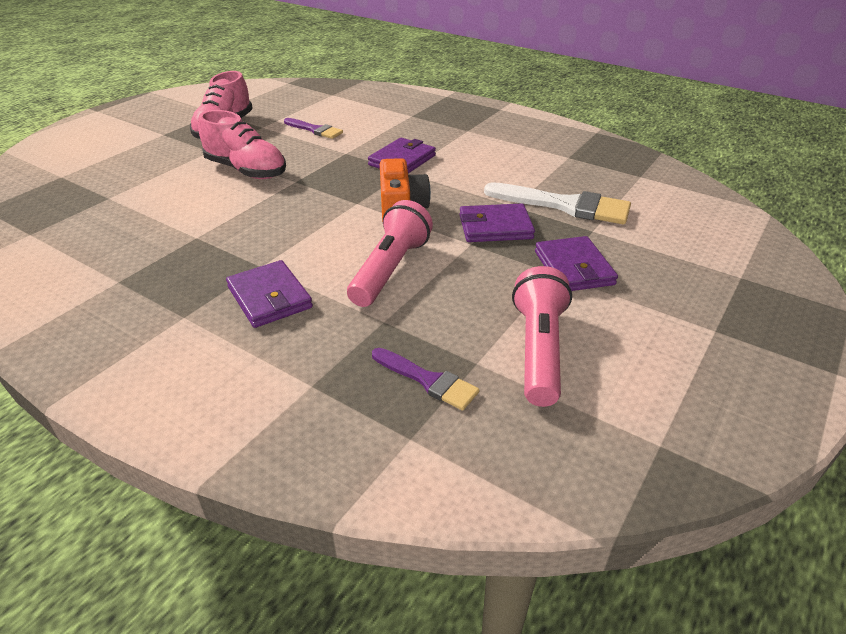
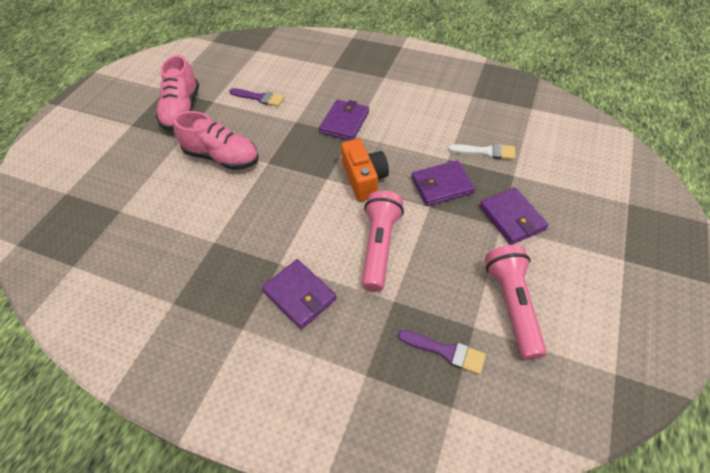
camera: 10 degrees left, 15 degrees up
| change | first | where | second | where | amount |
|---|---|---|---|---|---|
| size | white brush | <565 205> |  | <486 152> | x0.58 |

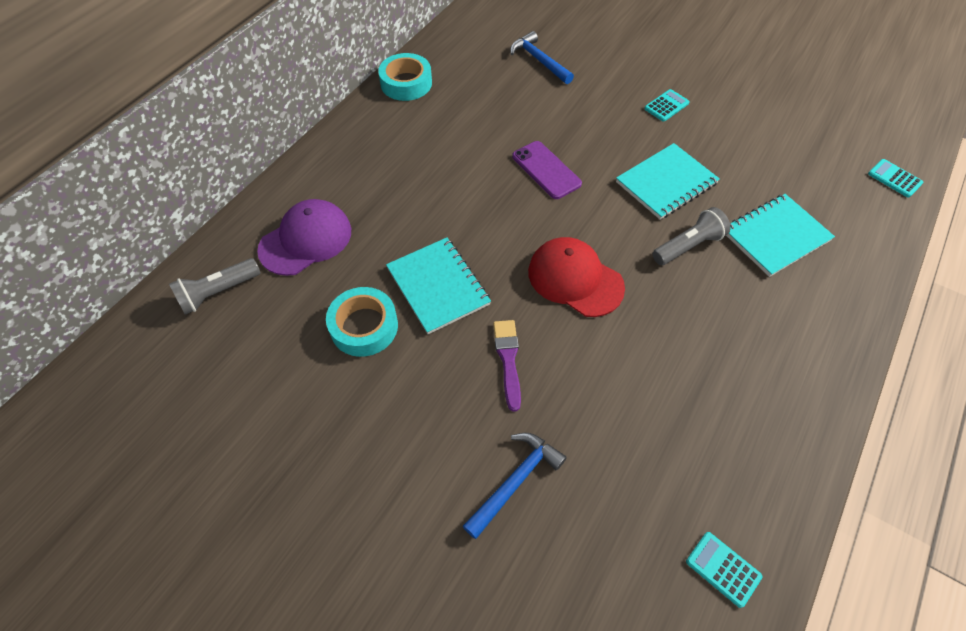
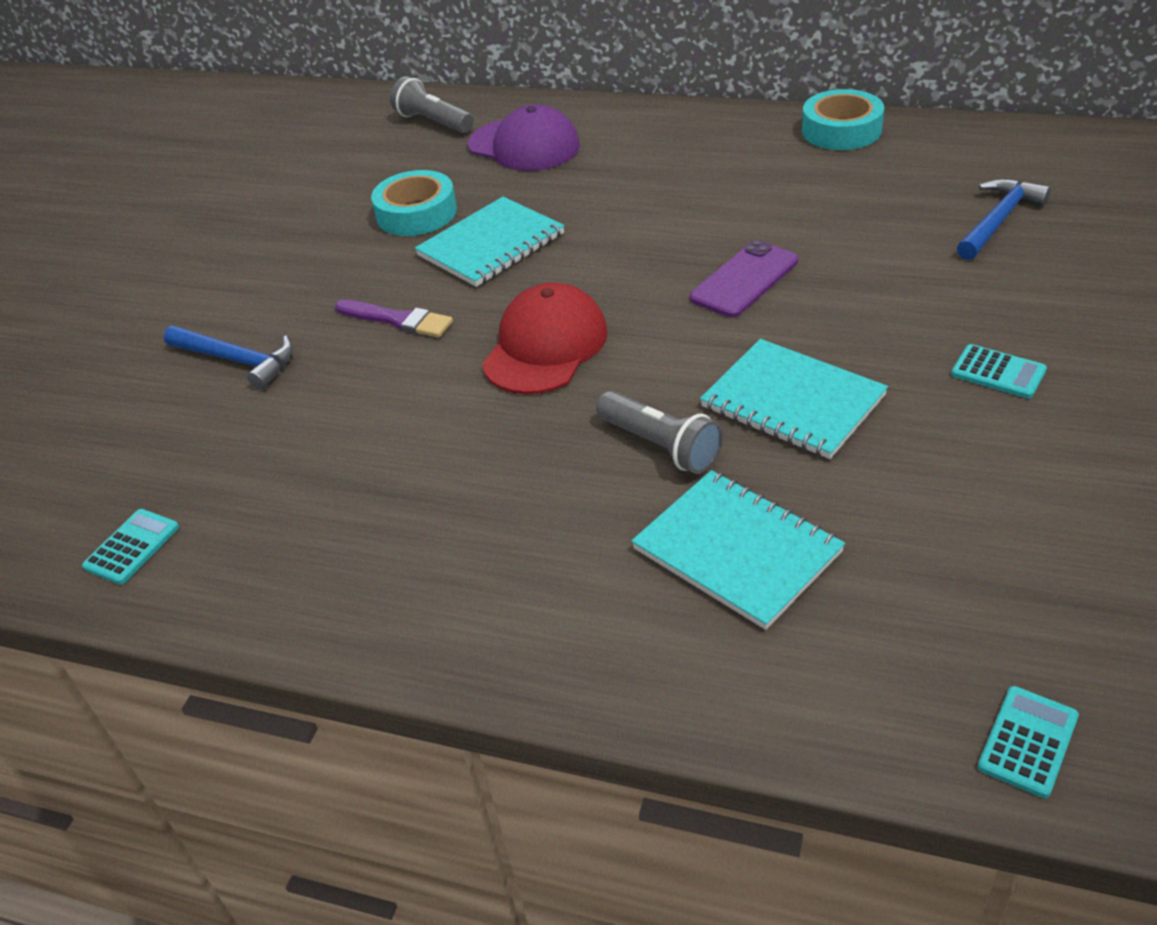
camera: 80 degrees right, 15 degrees down
| change | first | where | second | where | amount |
|---|---|---|---|---|---|
| spun | royal purple brush | <508 360> |  | <398 320> | 45 degrees clockwise |

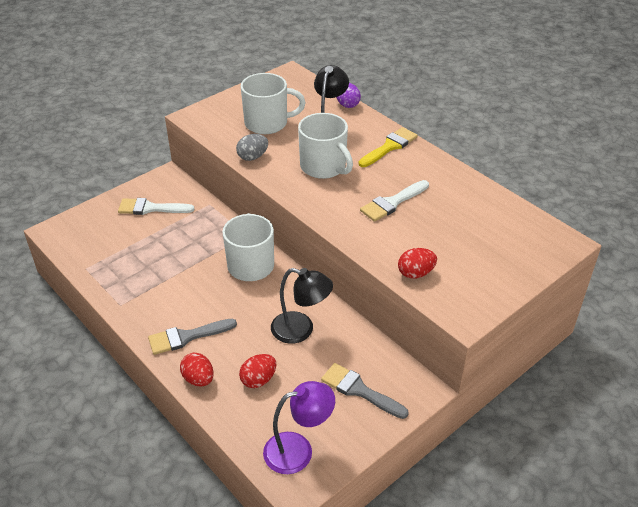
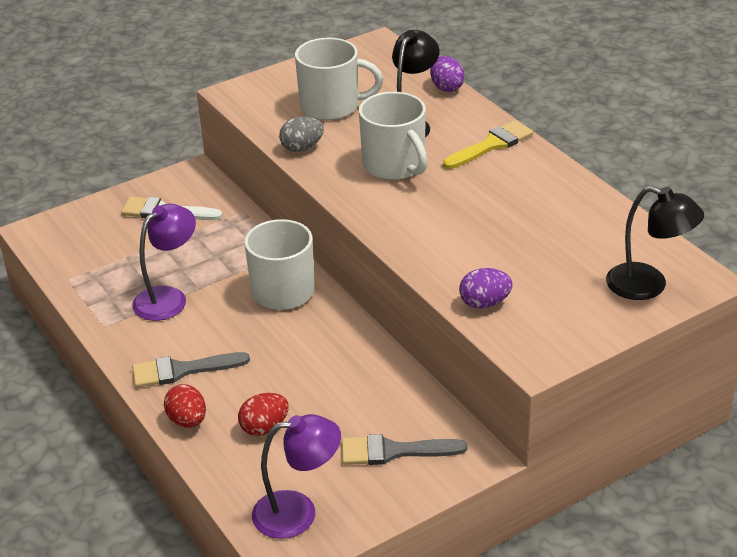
camera: 10 degrees right, 5 degrees down
| change | first | where | second | where | amount |
|---|---|---|---|---|---|
| appeared |  |  | royal purple desk lamp | <168 298> |  |
| spun | grey brush | <359 390> |  | <394 451> | 45 degrees counterclockwise |
| colour | scarlet egg | <415 273> | royal purple egg | <484 303> |  |
| relocated | black desk lamp | <301 330> |  | <648 286> |  |
| missing | white brush | <392 202> |  |  |  |

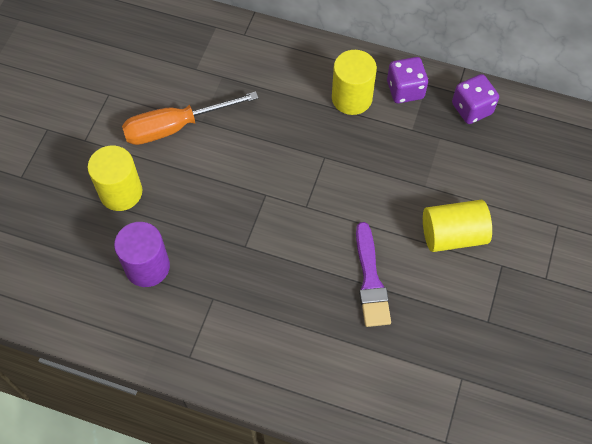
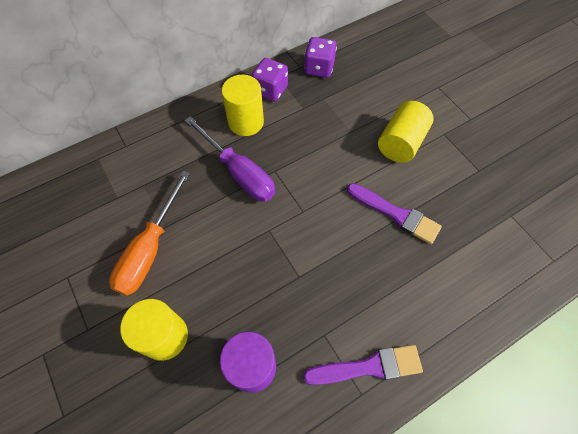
camera: 50 degrees left, 0 degrees up
| change | first | where | second | where | amount |
|---|---|---|---|---|---|
| appeared |  |  | royal purple screwdriver | <239 172> |  |
| appeared |  |  | royal purple brush | <368 367> |  |

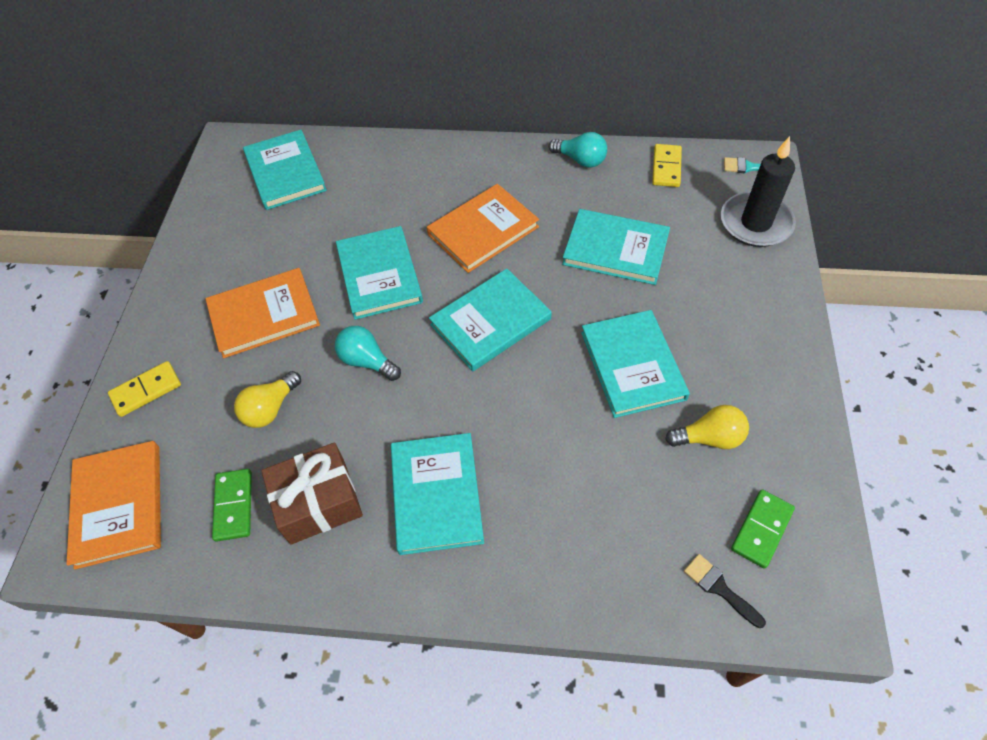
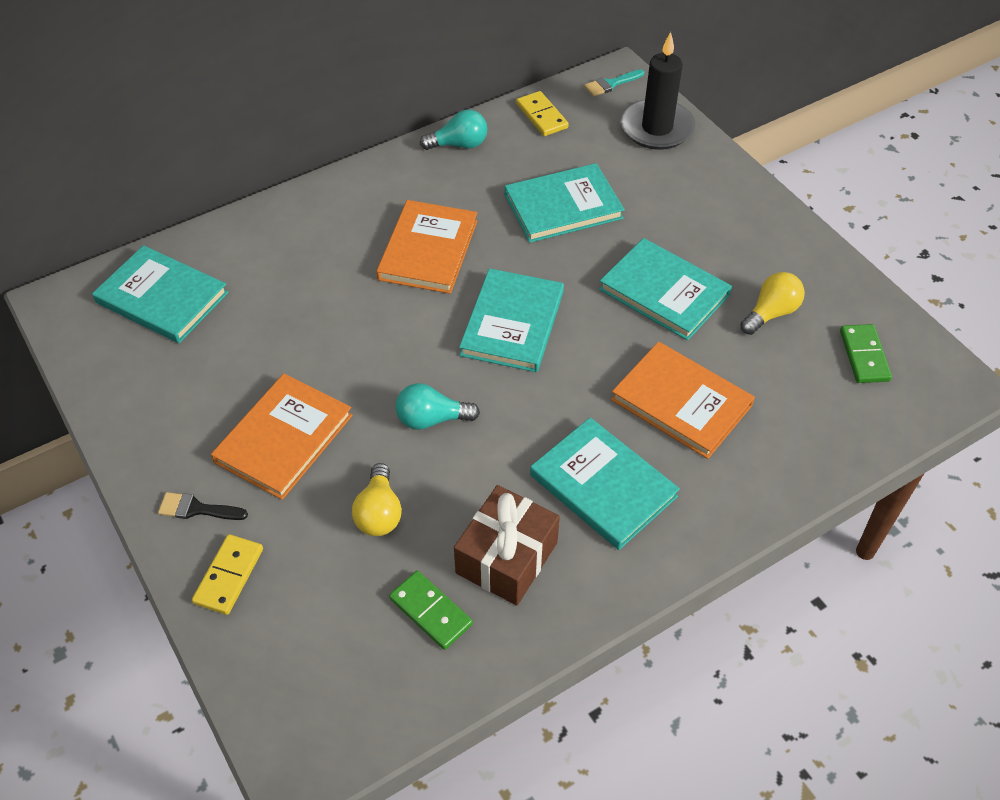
camera: 40 degrees left, 5 degrees down
| change | first | where | second | where | amount |
|---|---|---|---|---|---|
| relocated | black brush | <719 588> |  | <197 509> |  |
| relocated | bright orange hardback | <119 505> |  | <681 402> |  |
| missing | aqua hardback | <379 275> |  |  |  |

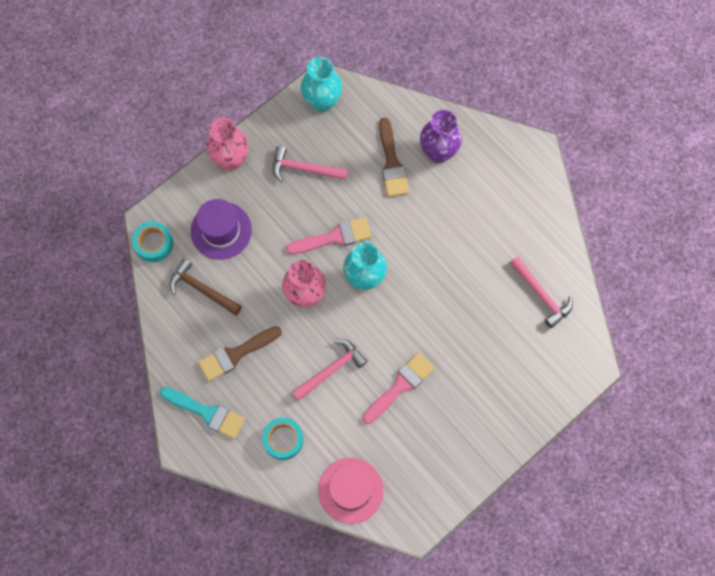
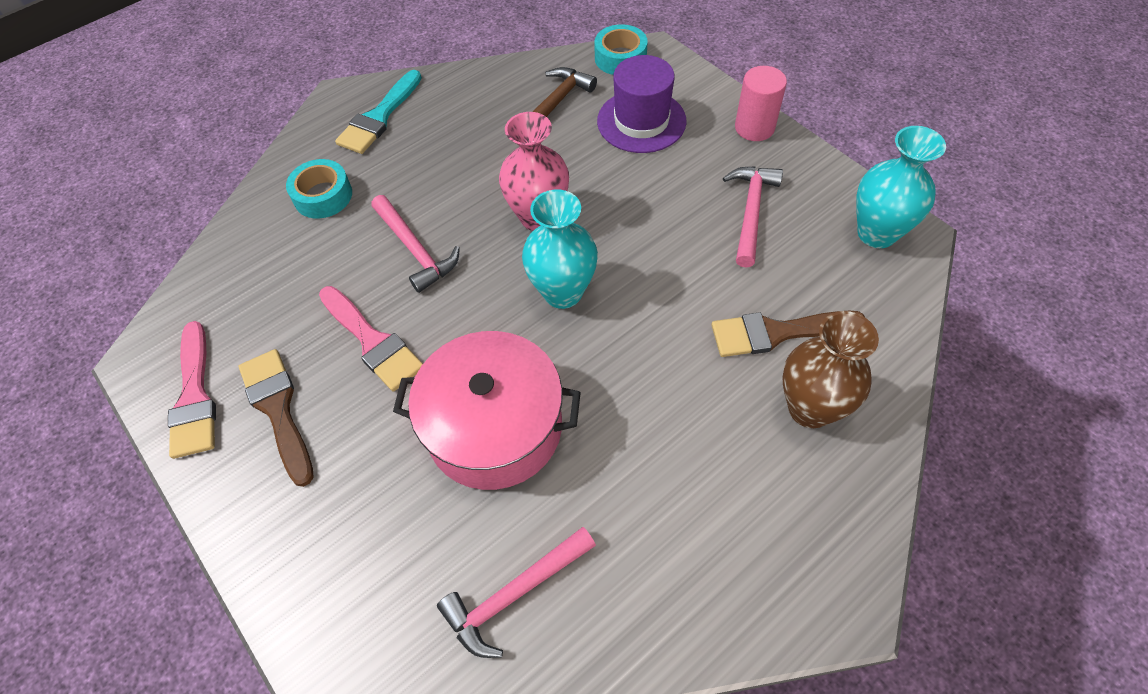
camera: 95 degrees right, 15 degrees down
| change | first | where | second | where | amount |
|---|---|---|---|---|---|
| relocated | pink brush | <334 237> |  | <194 397> |  |
| relocated | brown brush | <236 354> |  | <278 409> |  |
| appeared |  |  | pink pot | <494 427> |  |
| exchanged | pink tall vase | <231 160> | pink cylinder shape | <754 128> |  |
| colour | royal purple tall vase | <438 152> | brown tall vase | <810 408> |  |
| missing | pink tall hat | <350 490> |  |  |  |

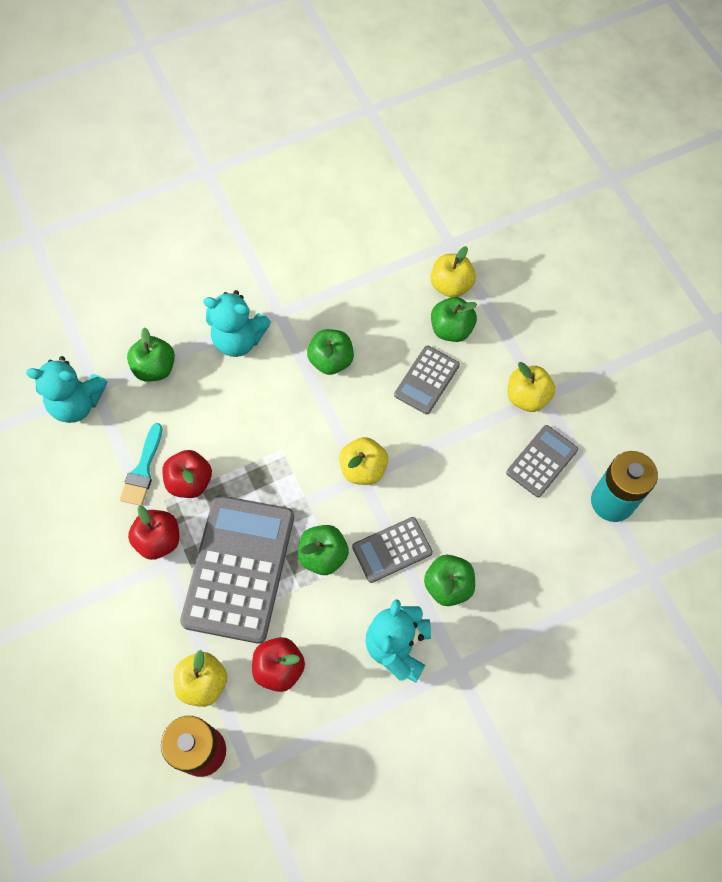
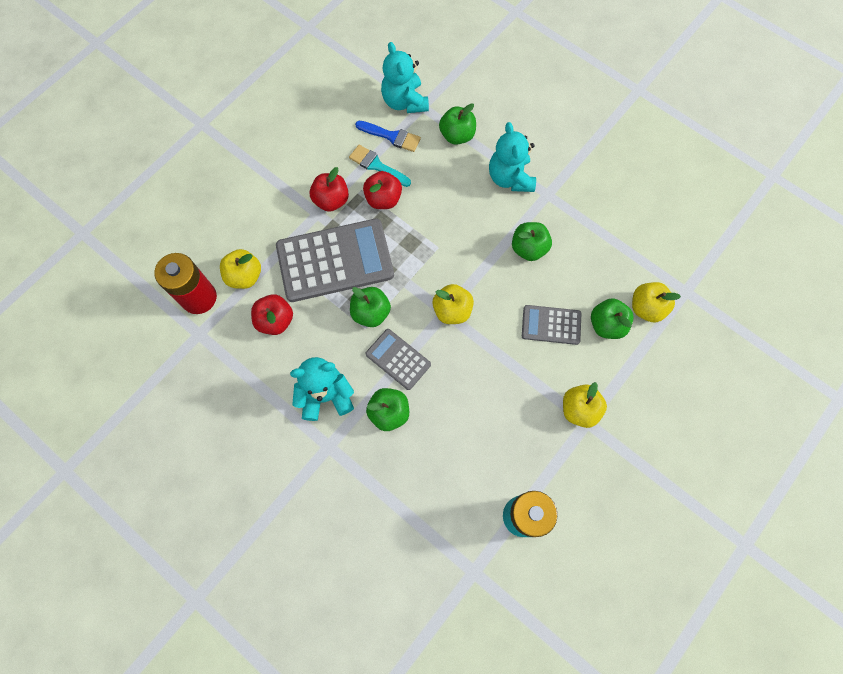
camera: 65 degrees right, 5 degrees up
| change | first | where | second | where | amount |
|---|---|---|---|---|---|
| spun | aqua brush | <143 470> |  | <377 165> | 45 degrees clockwise |
| appeared |  |  | blue brush | <391 136> |  |
| missing | grey pocket calculator | <541 461> |  |  |  |

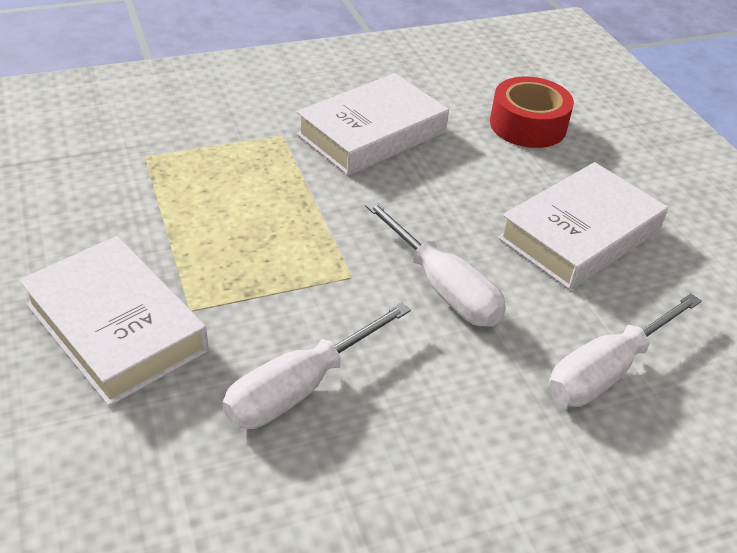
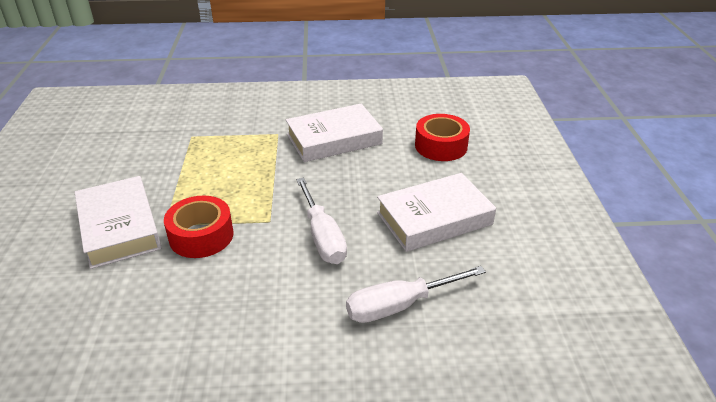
camera: 20 degrees right, 5 degrees down
| change | first | where | second | where | amount |
|---|---|---|---|---|---|
| appeared |  |  | scarlet sticky tape | <201 236> |  |
| missing | white screwdriver | <301 387> |  |  |  |

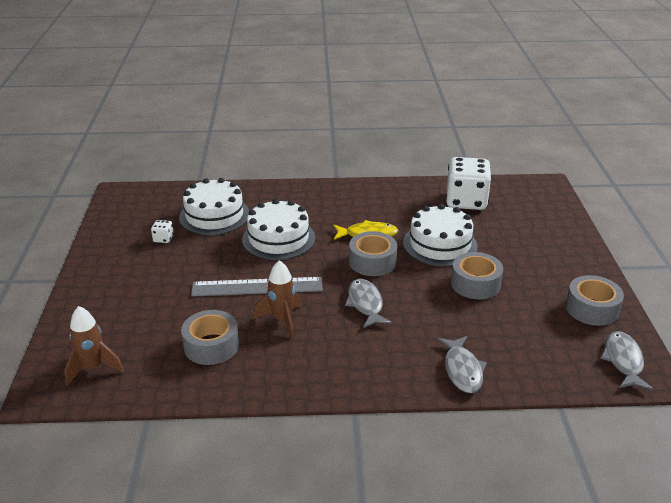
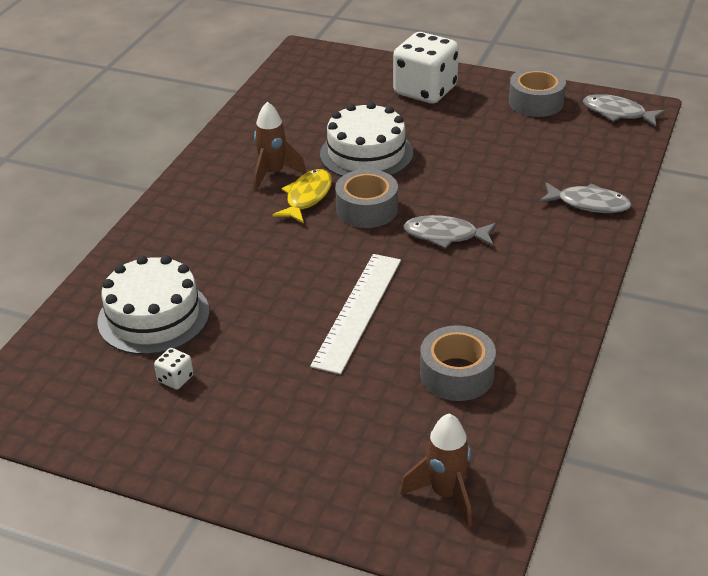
camera: 65 degrees left, 5 degrees up
| change | first | where | second | where | amount |
|---|---|---|---|---|---|
| relocated | brown rocket | <282 320> |  | <273 174> |  |
| colour | grey ruler | <257 287> | white ruler | <357 311> |  |
| relocated | white dice | <466 201> |  | <425 91> |  |
| missing | white layer cake | <278 238> |  |  |  |
| missing | grey sticky tape | <475 284> |  |  |  |

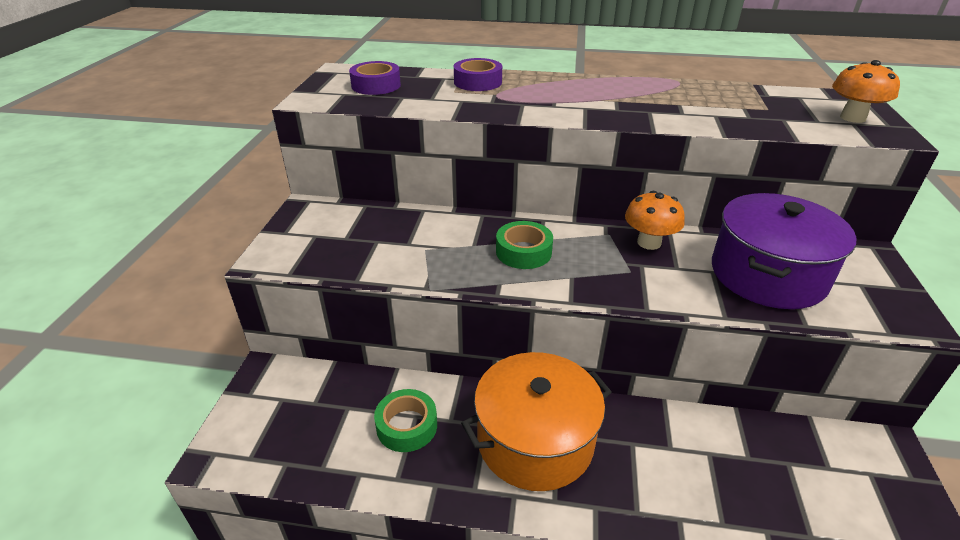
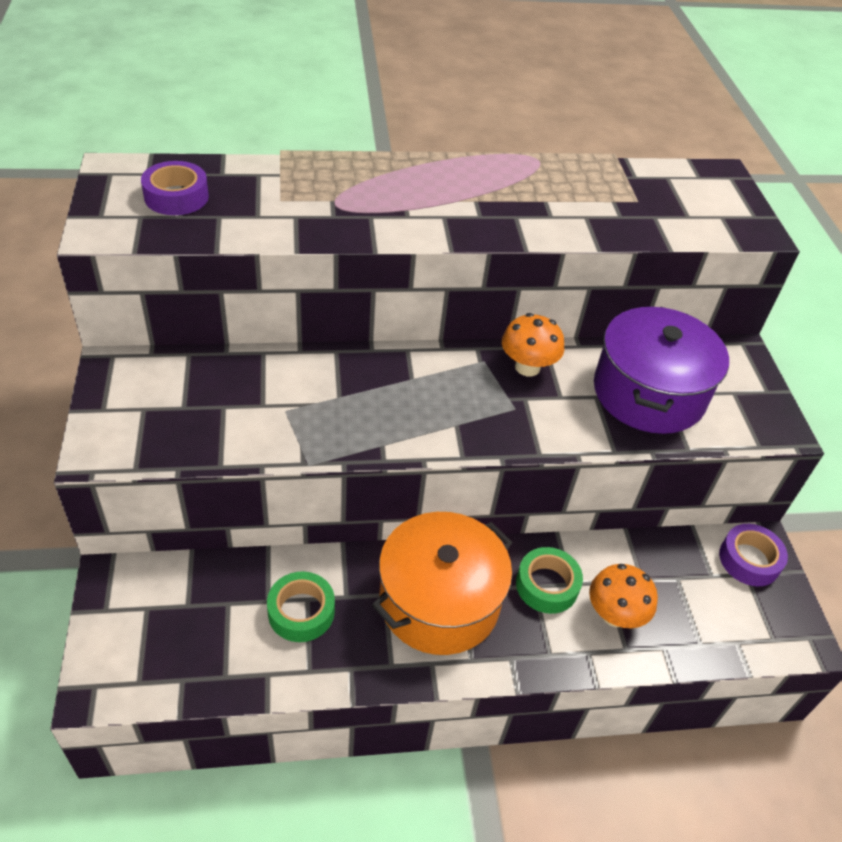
camera: 20 degrees left, 10 degrees up
| change | first | where | second | where | amount |
|---|---|---|---|---|---|
| relocated | green sticky tape | <523 252> |  | <547 585> |  |
| relocated | bright orange fungus | <852 118> |  | <614 614> |  |
| relocated | royal purple sticky tape | <477 82> |  | <749 560> |  |

